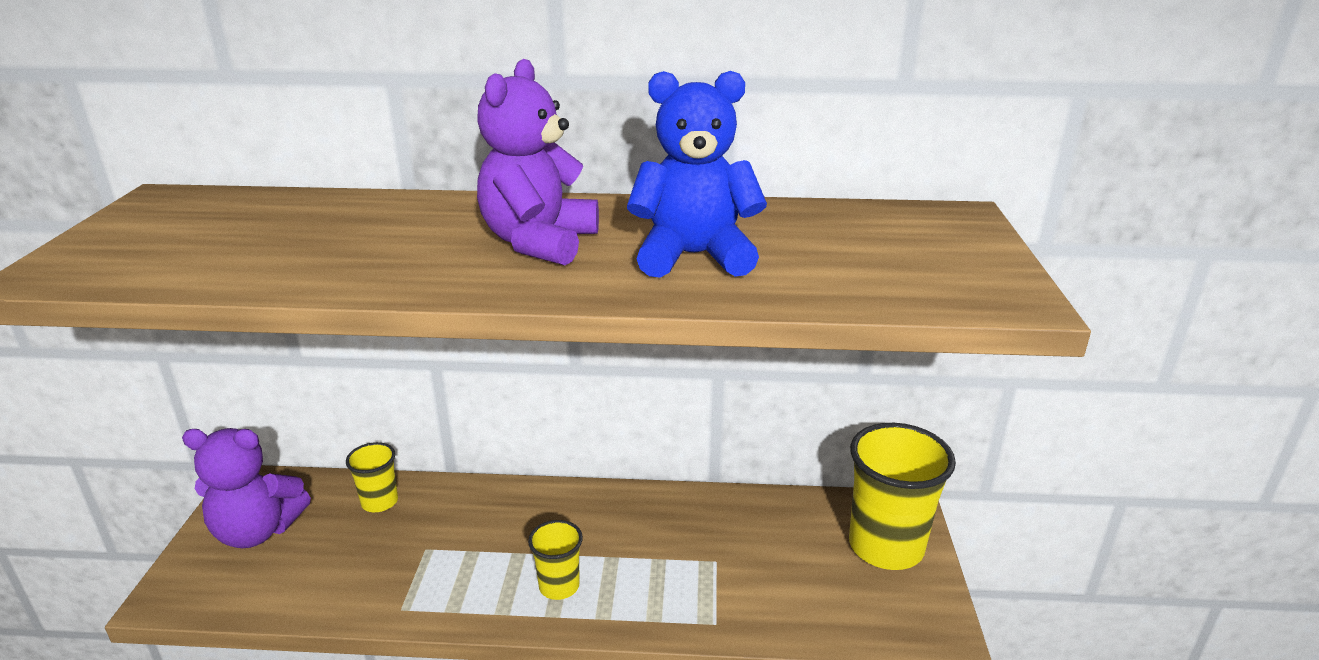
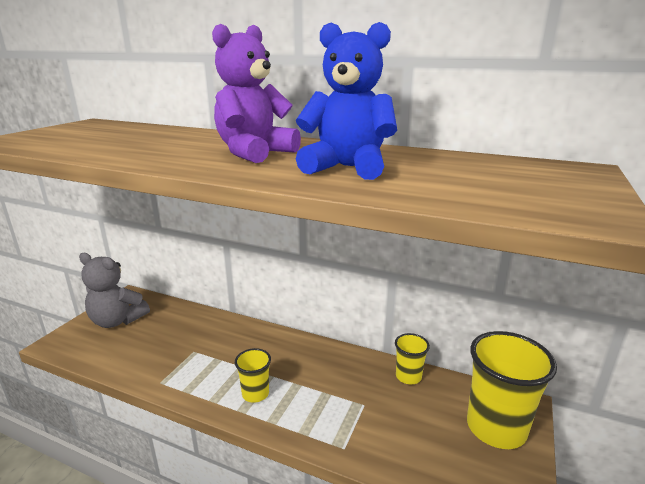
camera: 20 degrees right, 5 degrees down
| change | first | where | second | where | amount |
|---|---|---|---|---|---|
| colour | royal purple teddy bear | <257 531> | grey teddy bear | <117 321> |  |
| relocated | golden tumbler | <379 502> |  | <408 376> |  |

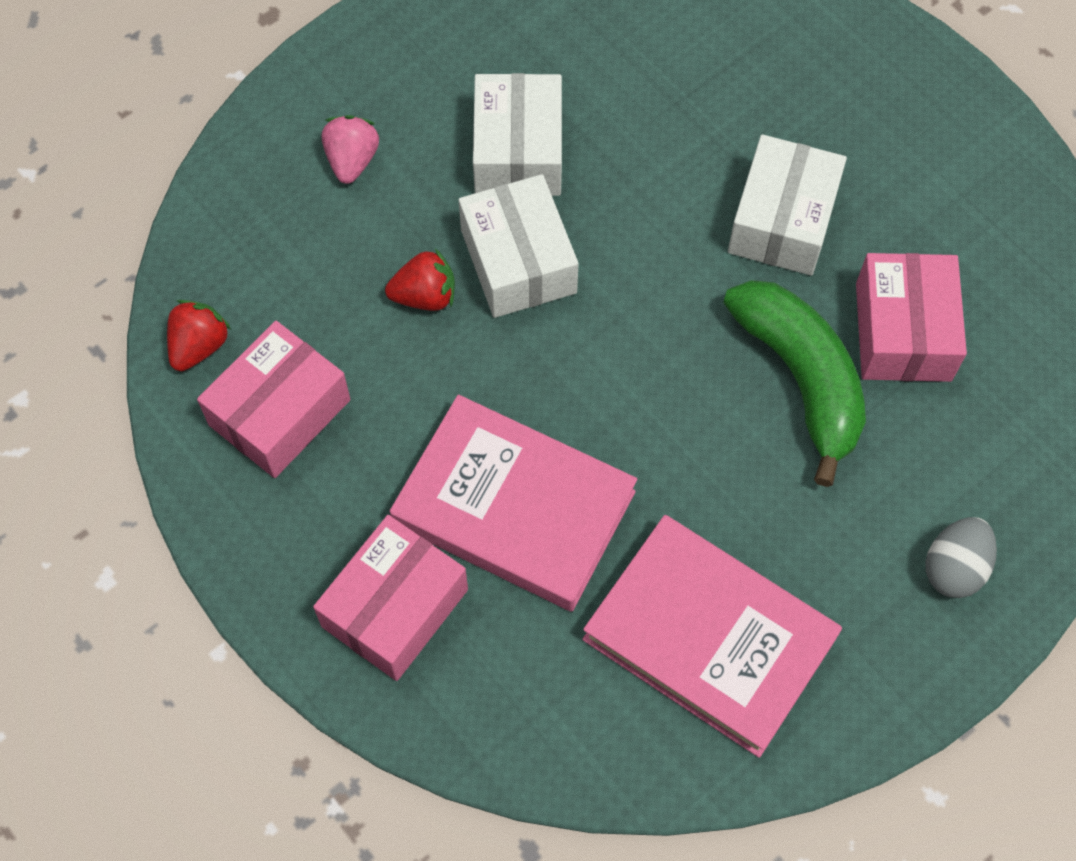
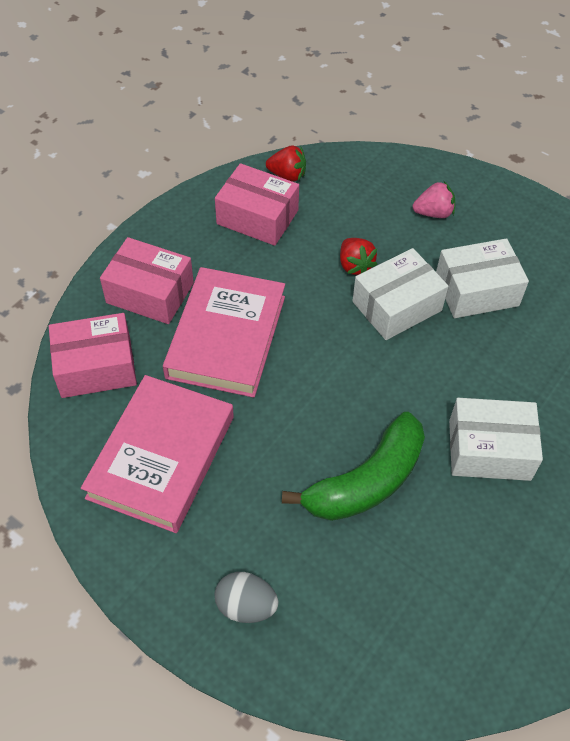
camera: 75 degrees right, 10 degrees down
| change | first | where | second | where | amount |
|---|---|---|---|---|---|
| relocated | pink box | <903 332> |  | <96 367> |  |

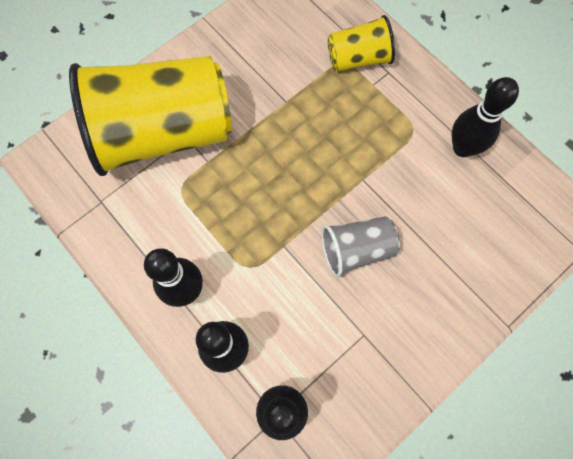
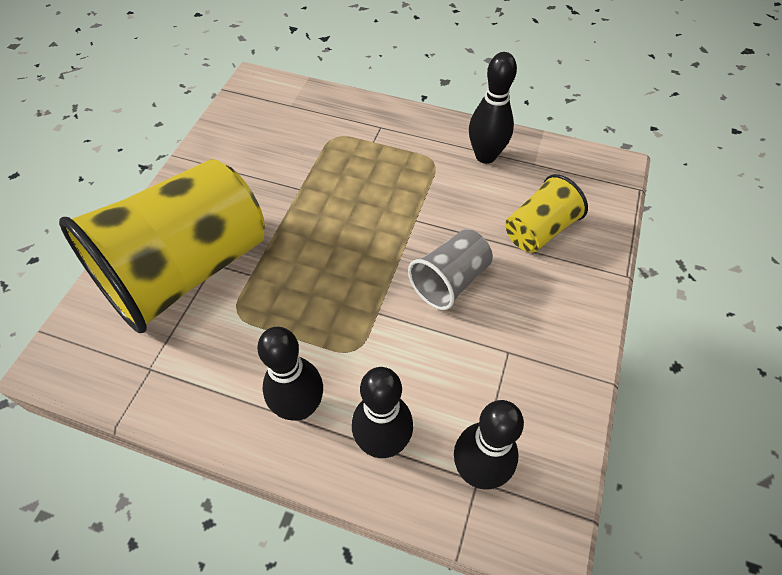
camera: 30 degrees left, 15 degrees down
| change | first | where | second | where | amount |
|---|---|---|---|---|---|
| relocated | golden tumbler | <358 58> |  | <539 230> |  |

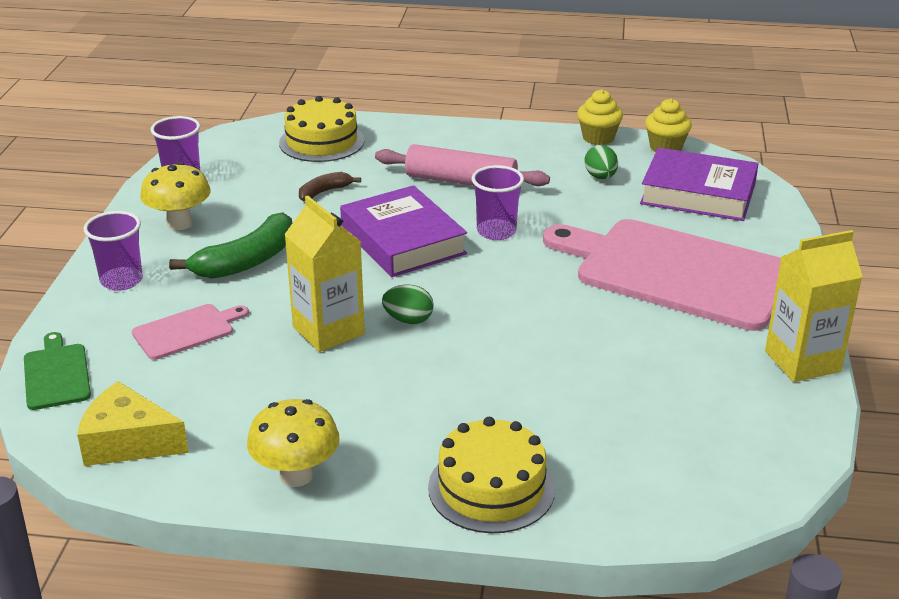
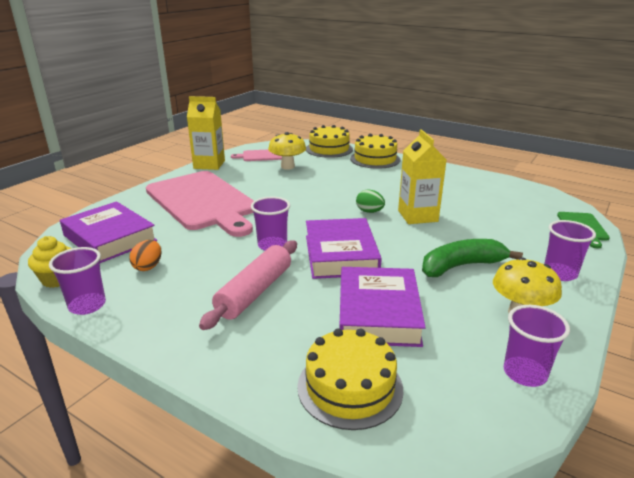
camera: 155 degrees left, 5 degrees down
| change | first | where | second | where | amount |
|---|---|---|---|---|---|
| exchanged | golden muffin | <598 138> | royal purple tumbler | <87 305> |  |
| colour | green egg | <600 177> | bright orange egg | <148 267> |  |
| spun | pink rolling pin | <461 181> |  | <254 292> | 75 degrees clockwise |
| relocated | pink cutting board | <187 331> |  | <261 156> |  |
| relocated | golden fungus | <296 475> |  | <287 167> |  |
| appeared |  |  | golden layer cake | <329 149> |  |
| exchanged | brown banana fruit | <324 192> | royal purple hardback | <378 313> |  |
| missing | golden cheese wedge | <128 442> |  |  |  |

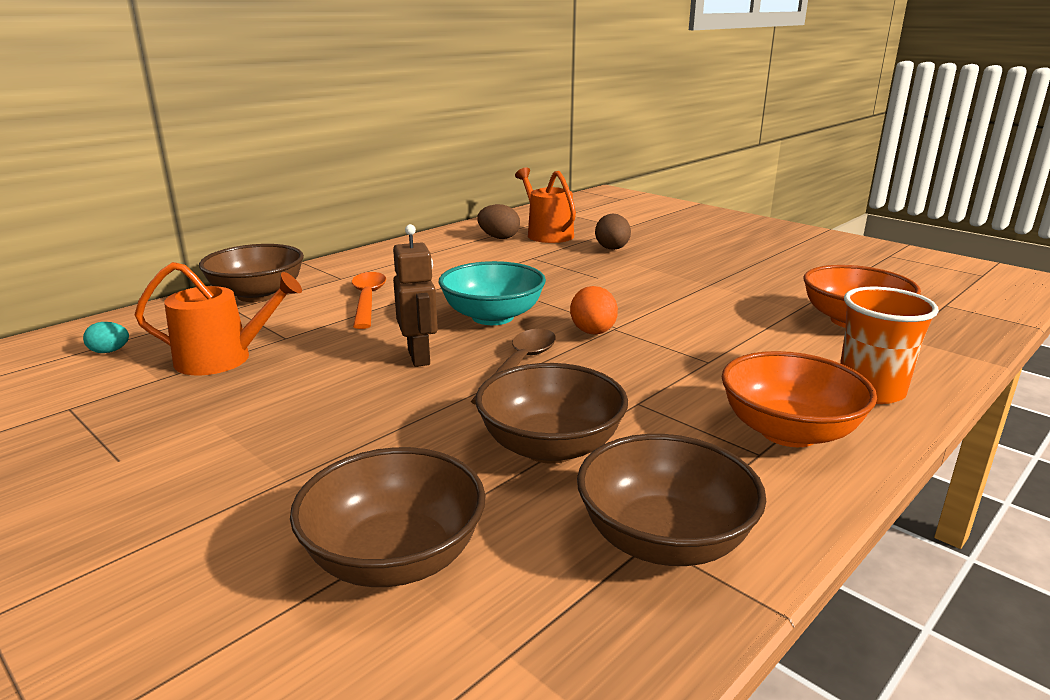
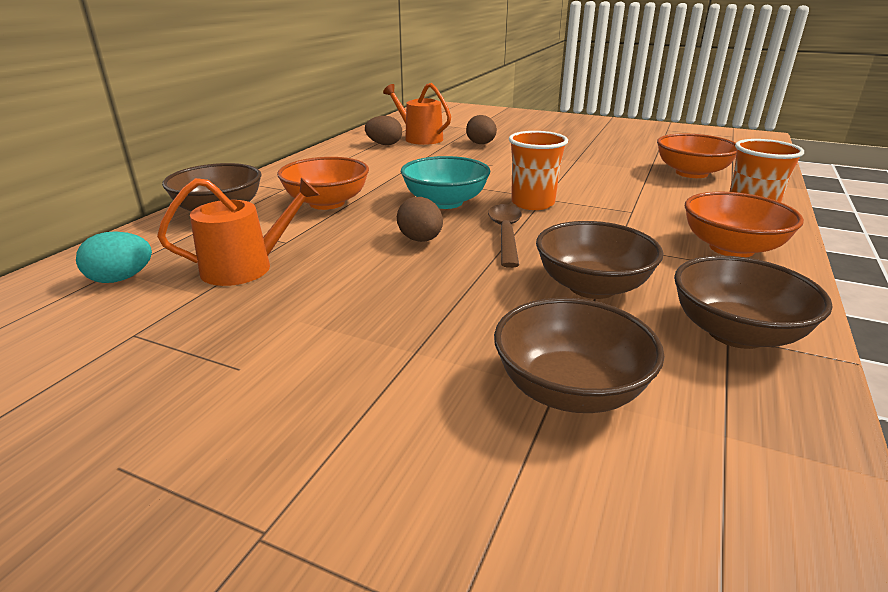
camera: 20 degrees left, 5 degrees up
| change | first | where | second | where | amount |
|---|---|---|---|---|---|
| size | aqua egg | <109 351> |  | <121 279> | x1.58 |
| exchanged | bright orange spoon | <367 300> | bright orange deep dish | <327 203> |  |
| exchanged | brown robot | <419 357> | brown egg | <420 240> |  |
| exchanged | bright orange egg | <593 332> | bright orange tumbler | <532 203> |  |

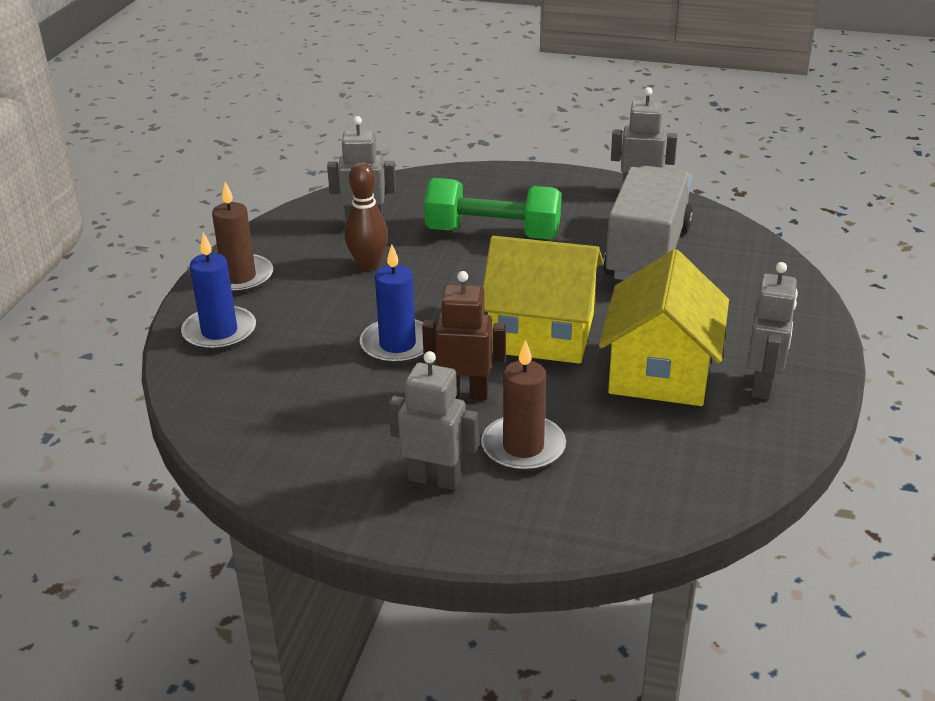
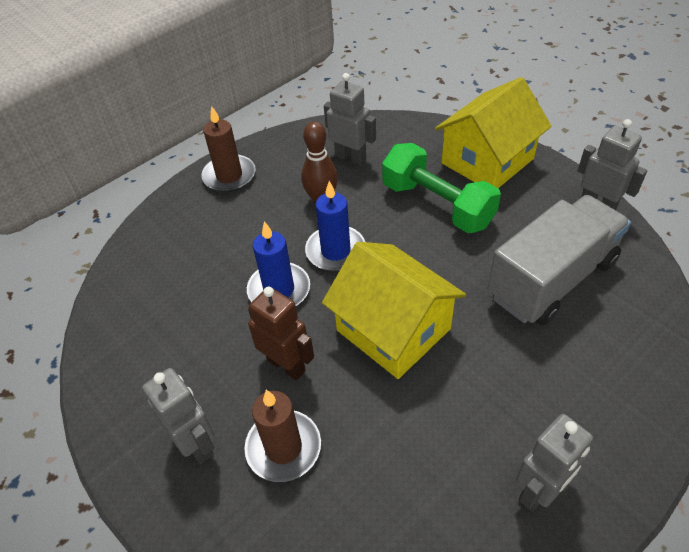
camera: 35 degrees right, 15 degrees up
| change | first | where | second | where | amount |
|---|---|---|---|---|---|
| relocated | blue pillar candle | <219 332> |  | <335 251> |  |
| relocated | golden house | <660 371> |  | <487 161> |  |

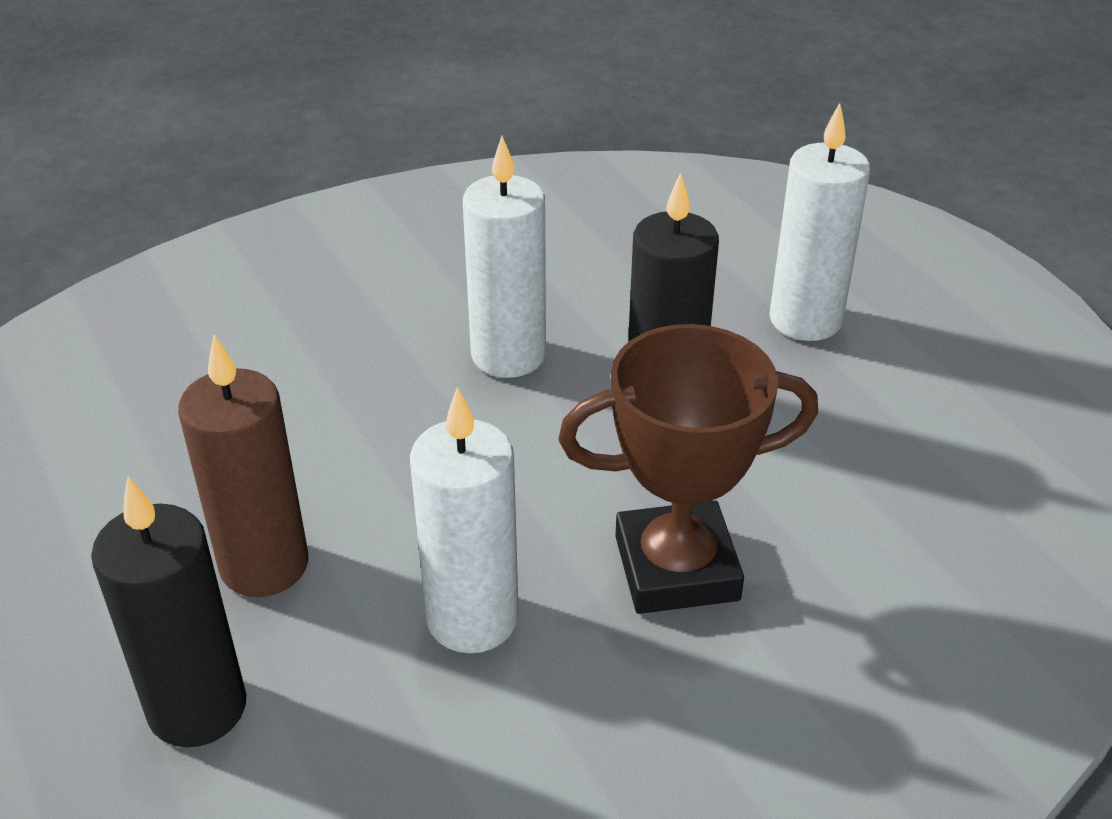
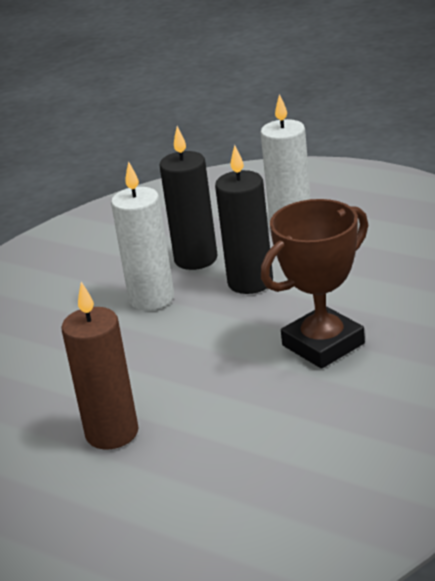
camera: 25 degrees left, 10 degrees down
| change | first | where | second | where | amount |
|---|---|---|---|---|---|
| relocated | black pillar candle | <197 708> |  | <196 259> |  |
| missing | white pillar candle | <472 618> |  |  |  |

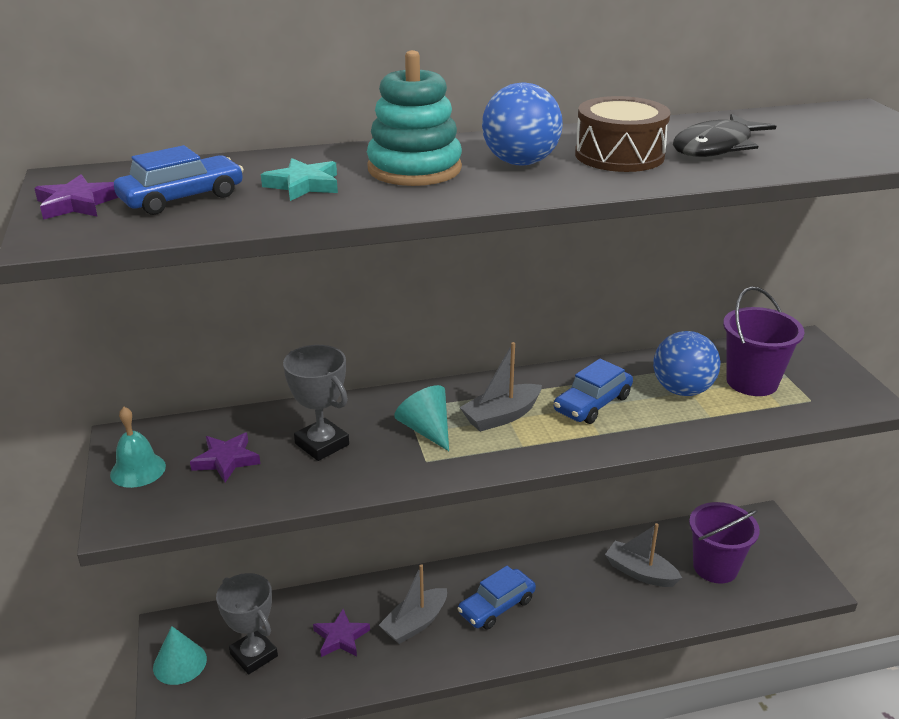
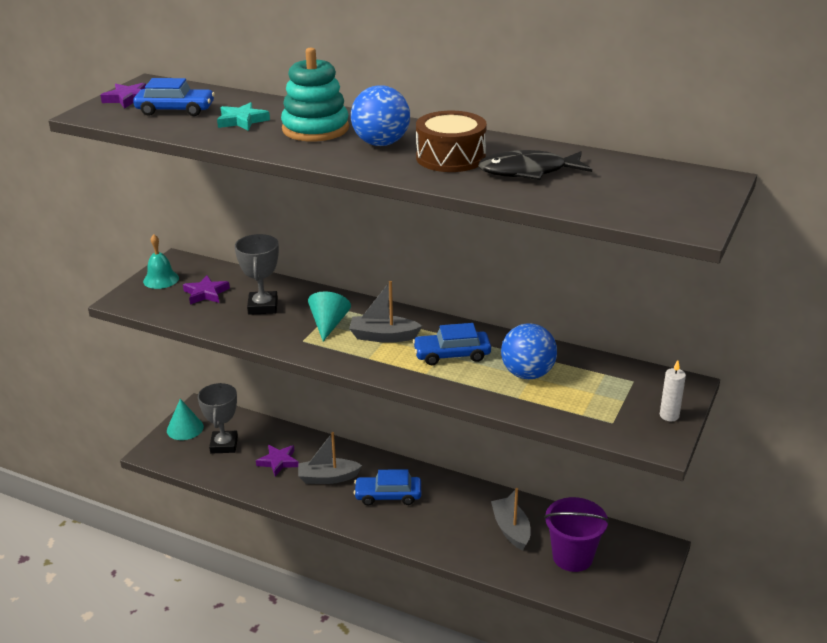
camera: 40 degrees right, 0 degrees up
| change | first | where | second | where | amount |
|---|---|---|---|---|---|
| appeared |  |  | white pillar candle | <669 416> |  |
| missing | royal purple pail | <752 382> |  |  |  |

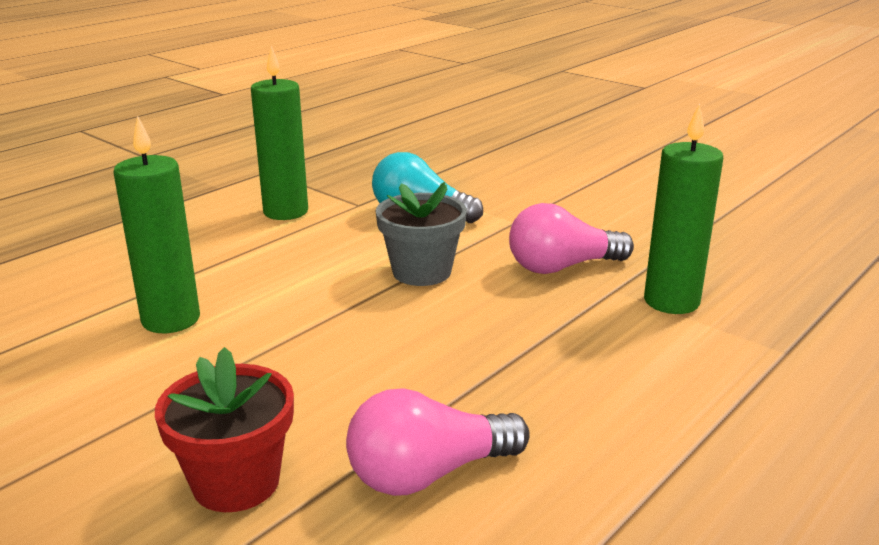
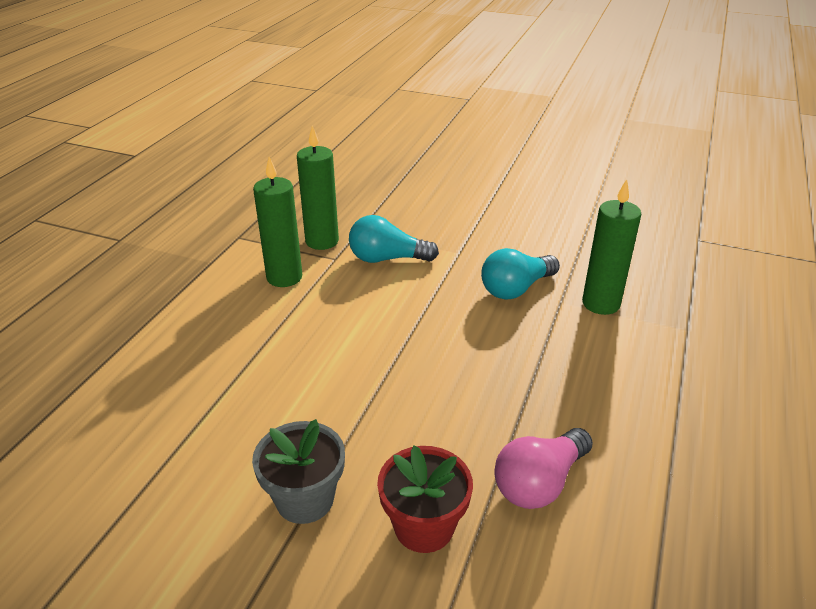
camera: 20 degrees left, 10 degrees up
| change | first | where | second | where | amount |
|---|---|---|---|---|---|
| relocated | grey potted plant | <421 272> |  | <305 499> |  |
| relocated | green pillar candle | <171 320> |  | <322 241> |  |
| colour | pink light bulb | <562 267> | aqua light bulb | <516 289> |  |

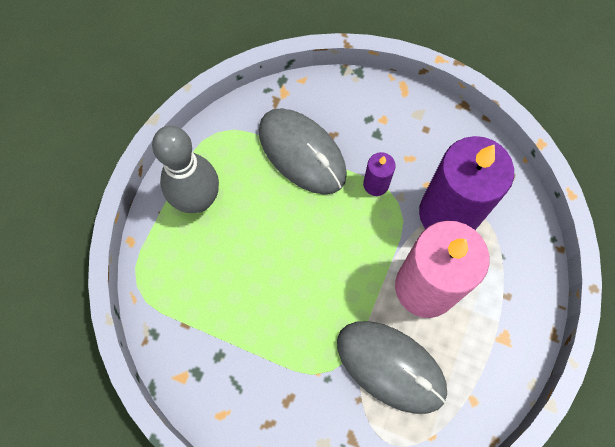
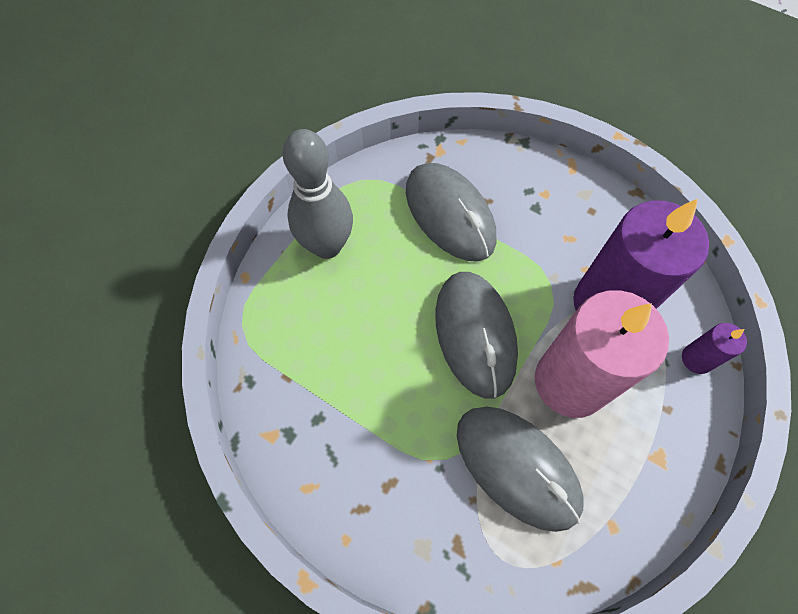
camera: 10 degrees right, 5 degrees down
| change | first | where | second | where | amount |
|---|---|---|---|---|---|
| appeared |  |  | grey mouse | <475 334> |  |
| relocated | royal purple pillar candle | <376 184> |  | <697 359> |  |

